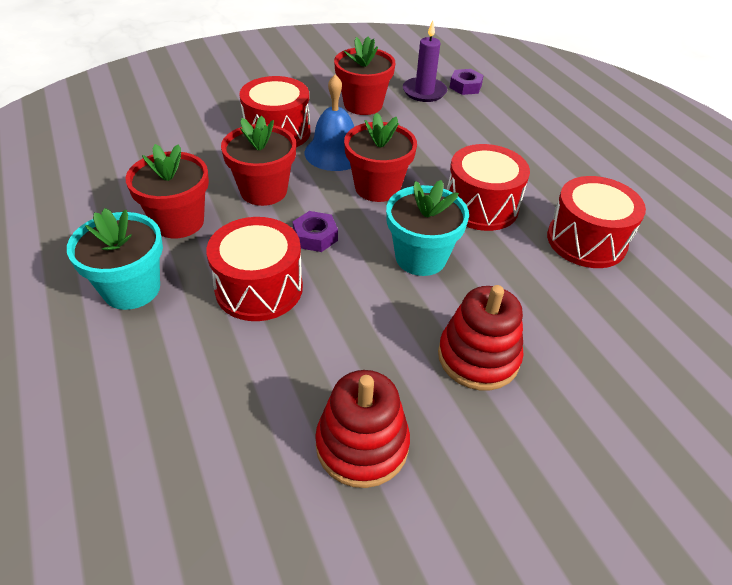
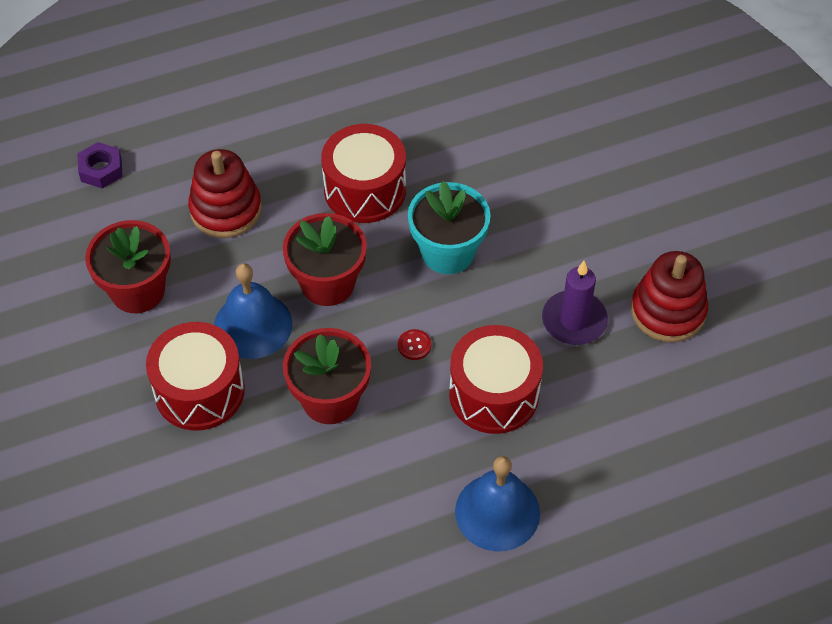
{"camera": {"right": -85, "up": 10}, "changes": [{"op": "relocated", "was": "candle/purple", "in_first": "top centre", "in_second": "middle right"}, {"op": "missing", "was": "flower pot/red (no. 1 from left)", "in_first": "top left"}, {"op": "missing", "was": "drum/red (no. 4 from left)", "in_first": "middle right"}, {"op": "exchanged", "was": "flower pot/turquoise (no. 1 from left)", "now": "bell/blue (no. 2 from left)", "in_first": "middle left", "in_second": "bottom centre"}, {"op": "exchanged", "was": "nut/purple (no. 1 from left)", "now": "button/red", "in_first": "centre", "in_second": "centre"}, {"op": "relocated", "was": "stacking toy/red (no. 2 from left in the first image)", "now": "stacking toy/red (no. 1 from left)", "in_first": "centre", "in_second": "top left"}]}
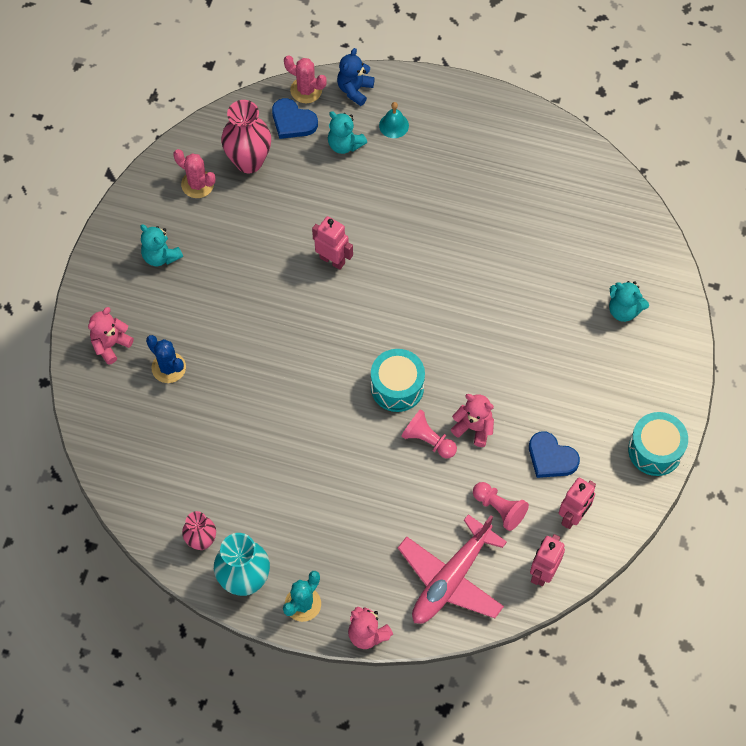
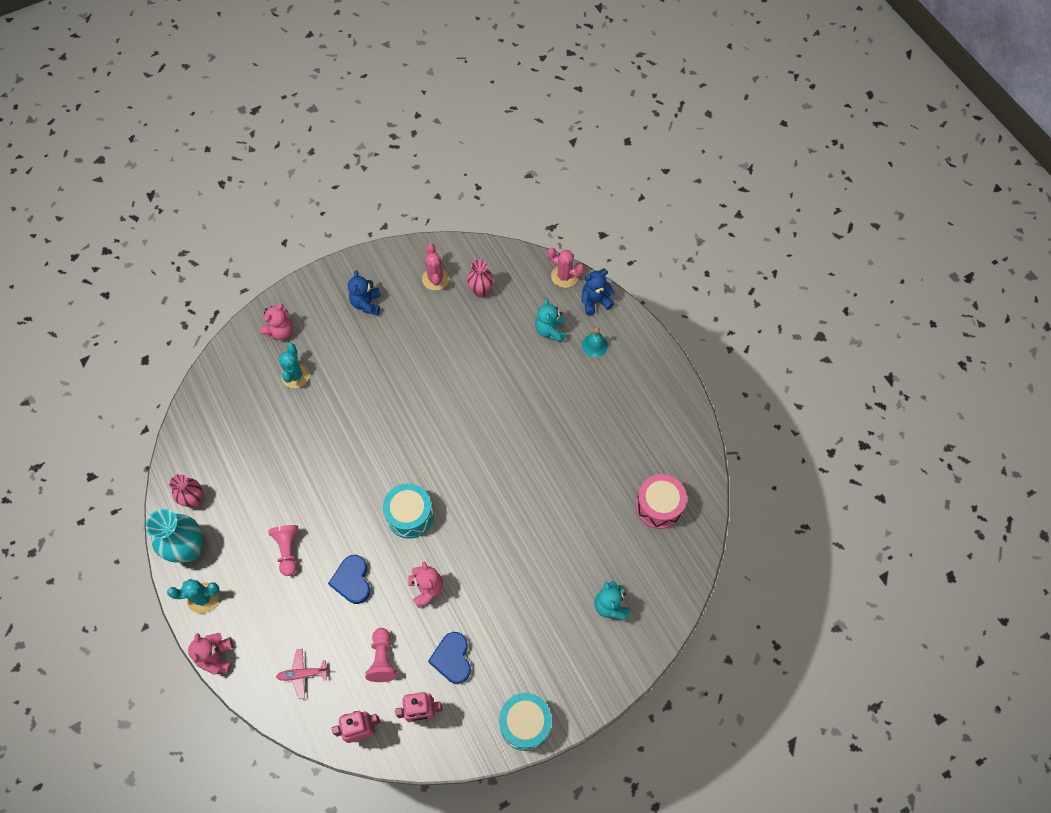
{"camera": {"right": 45, "up": 0}, "changes": [{"op": "spun", "was": "cactus/pink (no. 2 from left)", "in_first": "top centre", "in_second": "top centre", "clockwise": -45}, {"op": "relocated", "was": "heart/blue (no. 1 from left)", "in_first": "top centre", "in_second": "bottom left"}, {"op": "size", "was": "vase/pink (no. 2 from left)", "in_first": "top left", "in_second": "centre", "ratio": 0.62}, {"op": "missing", "was": "robot/pink (no. 1 from left)", "in_first": "top centre"}, {"op": "colour", "was": "teddy bear/turquoise (no. 1 from left)", "now": "teddy bear/blue (no. 1 from left)", "in_first": "top left", "in_second": "centre"}, {"op": "spun", "was": "teddy bear/pink (no. 1 from left in the first image)", "in_first": "middle left", "in_second": "middle left", "clockwise": 135}, {"op": "colour", "was": "cactus/blue", "now": "cactus/turquoise (no. 2 from left)", "in_first": "middle left", "in_second": "middle left"}, {"op": "relocated", "was": "pawn/pink (no. 1 from left)", "in_first": "centre", "in_second": "bottom left"}, {"op": "size", "was": "plane/pink", "in_first": "bottom centre", "in_second": "bottom left", "ratio": 0.46}, {"op": "appeared", "now": "drum/pink", "in_second": "centre"}]}
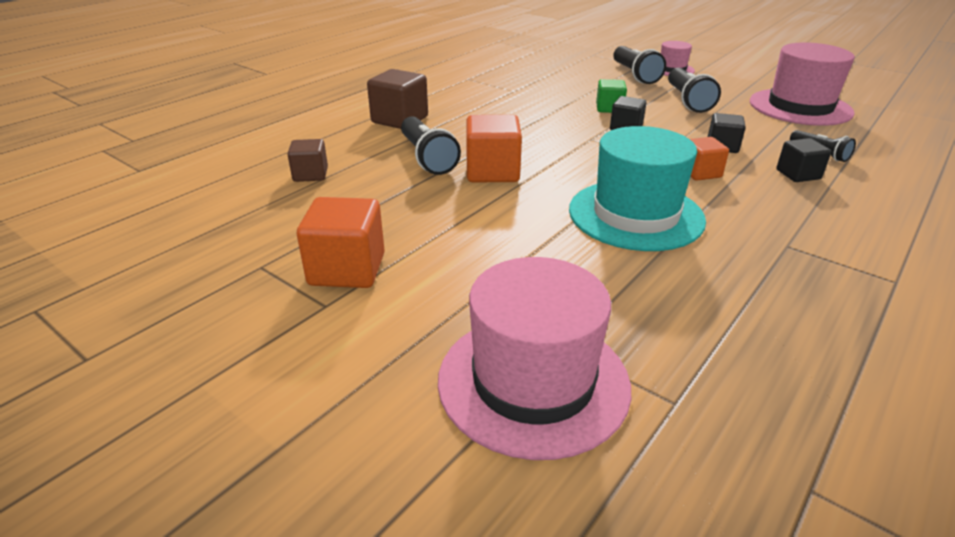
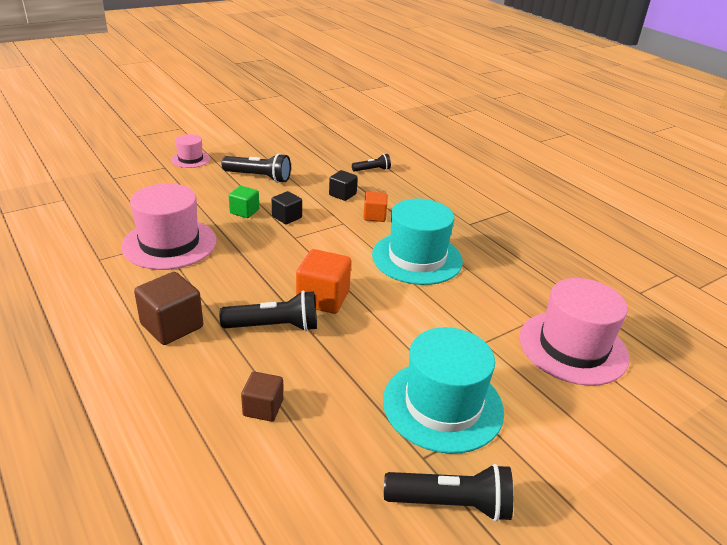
{"camera": {"right": -75, "up": 0}, "changes": [{"op": "relocated", "was": "hat/pink (no. 3 from left in the first image)", "now": "hat/pink (no. 1 from left)", "in_first": "top right", "in_second": "middle left"}, {"op": "relocated", "was": "flashlight/black (no. 2 from left in the first image)", "now": "flashlight/black (no. 4 from left)", "in_first": "top right", "in_second": "bottom centre"}, {"op": "missing", "was": "cube/black (no. 3 from left)", "in_first": "top right"}, {"op": "exchanged", "was": "cube/orange (no. 1 from left)", "now": "hat/turquoise (no. 2 from left)", "in_first": "centre", "in_second": "bottom centre"}]}
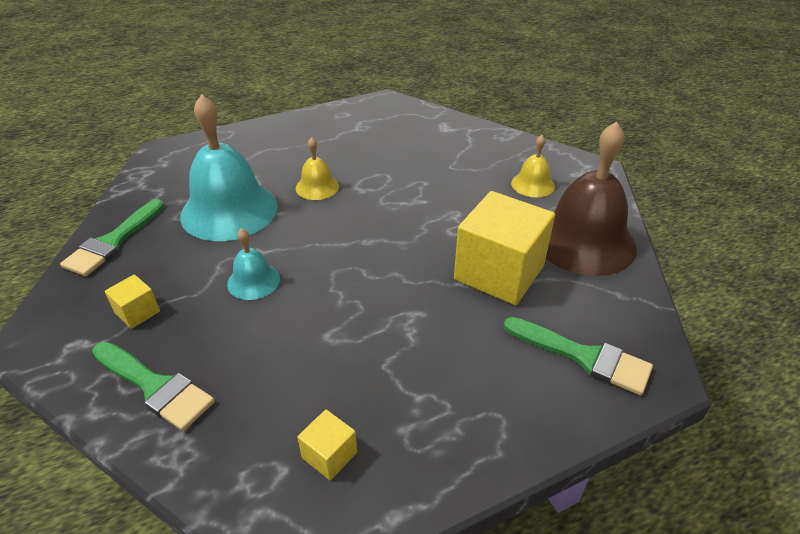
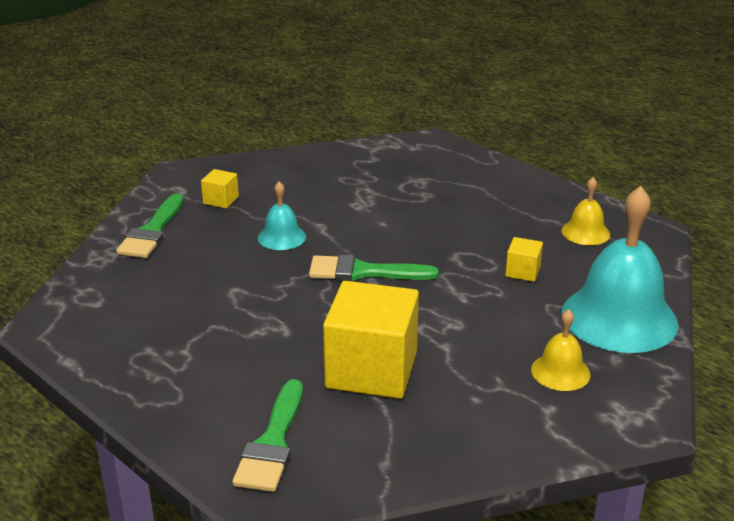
{"camera": {"right": 70, "up": -10}, "changes": [{"op": "relocated", "was": "bell/turquoise (no. 1 from left in the first image)", "now": "bell/turquoise (no. 2 from left)", "in_first": "top left", "in_second": "middle right"}, {"op": "missing", "was": "bell/brown", "in_first": "middle right"}, {"op": "relocated", "was": "bell/yellow (no. 1 from left in the first image)", "now": "bell/yellow (no. 2 from left)", "in_first": "top centre", "in_second": "middle right"}, {"op": "relocated", "was": "brush/green (no. 1 from left in the first image)", "now": "brush/green (no. 3 from left)", "in_first": "middle left", "in_second": "centre"}, {"op": "relocated", "was": "cube/yellow (no. 2 from left in the first image)", "now": "cube/yellow (no. 3 from left)", "in_first": "bottom centre", "in_second": "middle right"}]}
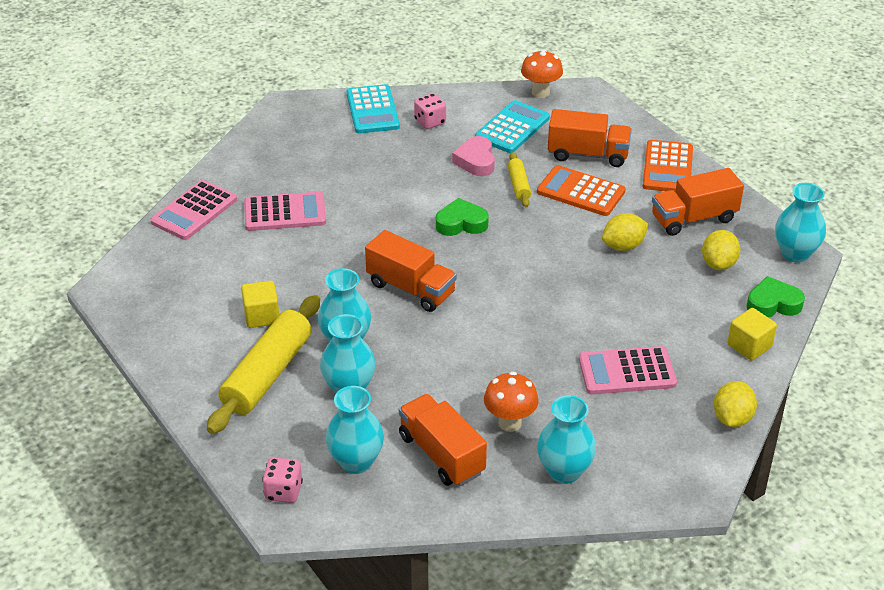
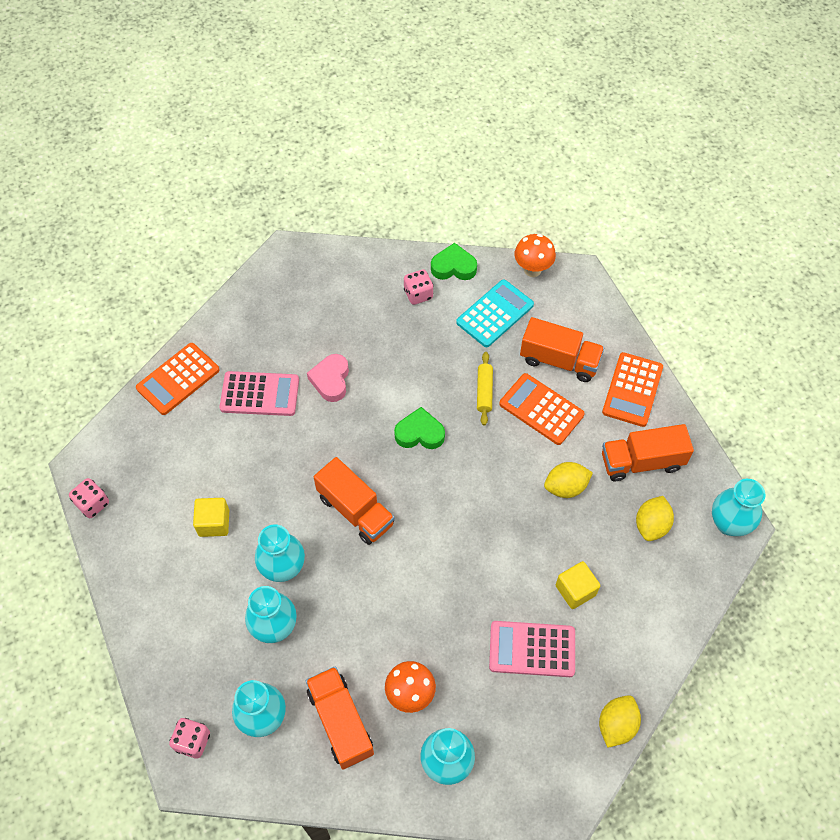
{"camera": {"right": 10, "up": 20}, "changes": [{"op": "missing", "was": "calculator/turquoise (no. 1 from left)", "in_first": "top centre"}, {"op": "relocated", "was": "heart/pink", "in_first": "top centre", "in_second": "centre"}, {"op": "colour", "was": "calculator/pink (no. 1 from left)", "now": "calculator/orange (no. 1 from left)", "in_first": "middle left", "in_second": "middle left"}, {"op": "relocated", "was": "heart/green (no. 2 from left)", "in_first": "middle right", "in_second": "top centre"}, {"op": "missing", "was": "rolling pin/yellow (no. 1 from left)", "in_first": "middle left"}, {"op": "relocated", "was": "cube/yellow (no. 2 from left)", "in_first": "middle right", "in_second": "bottom right"}, {"op": "appeared", "now": "dice/pink (no. 1 from left)", "in_second": "middle left"}]}
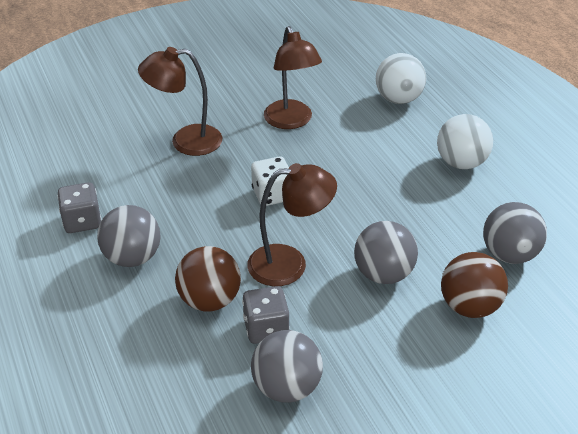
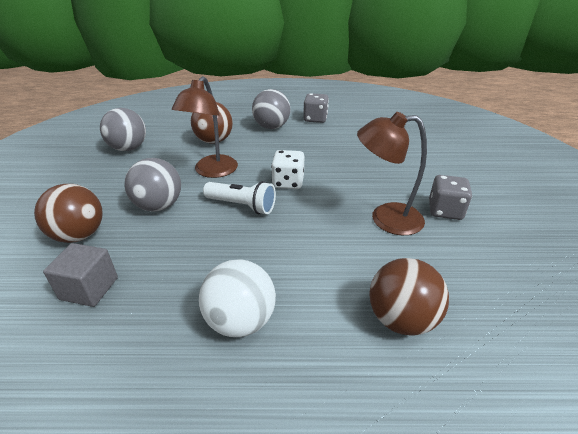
{"camera": {"right": 115, "up": -5}, "changes": [{"op": "missing", "was": "lamp/brown (no. 1 from left)", "in_first": "top left"}, {"op": "colour", "was": "ball/white (no. 1 from left)", "now": "ball/brown (no. 3 from left)", "in_first": "top right", "in_second": "bottom right"}, {"op": "exchanged", "was": "ball/grey (no. 4 from left)", "now": "cube/grey", "in_first": "middle right", "in_second": "middle left"}, {"op": "relocated", "was": "dice/grey (no. 2 from left)", "in_first": "bottom centre", "in_second": "middle right"}, {"op": "appeared", "now": "flashlight/white", "in_second": "centre"}]}
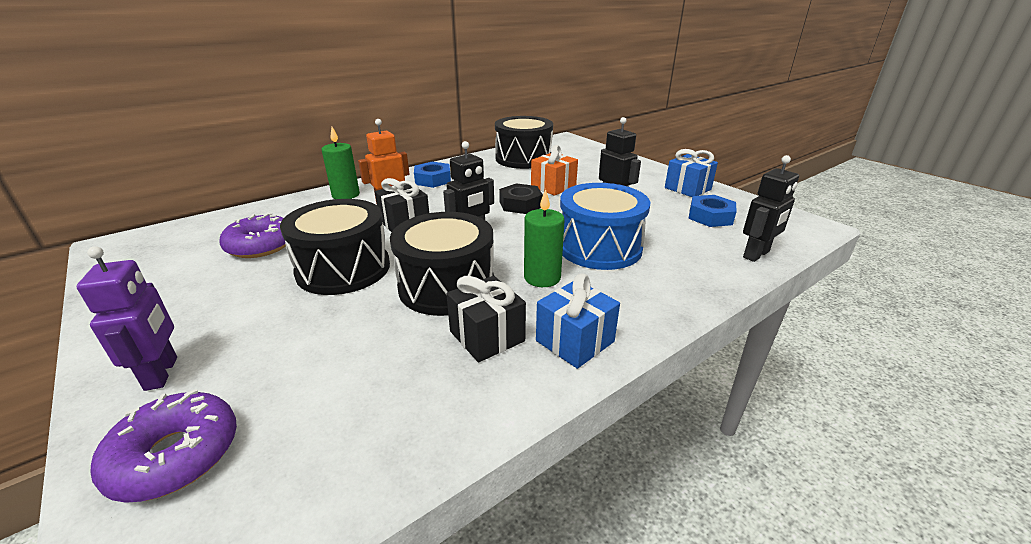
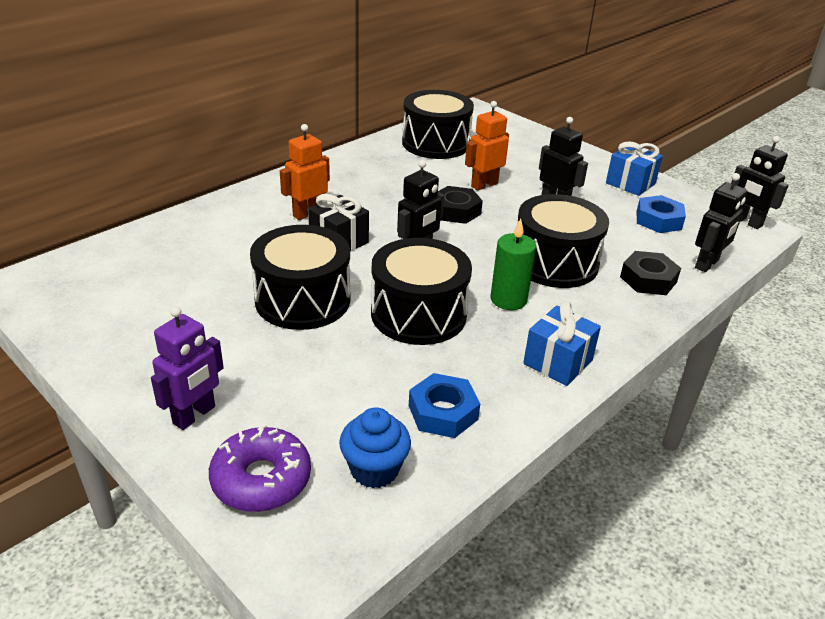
{"camera": {"right": -10, "up": 5}, "changes": [{"op": "missing", "was": "candle/green (no. 1 from left)", "in_first": "top left"}, {"op": "exchanged", "was": "gift/orange", "now": "robot/orange (no. 2 from left)", "in_first": "top centre", "in_second": "top centre"}, {"op": "relocated", "was": "nut/blue (no. 1 from left)", "in_first": "top centre", "in_second": "centre"}, {"op": "colour", "was": "drum/blue", "now": "drum/black (no. 4 from left)", "in_first": "centre", "in_second": "middle right"}, {"op": "missing", "was": "donut/purple (no. 2 from left)", "in_first": "middle left"}, {"op": "spun", "was": "robot/purple", "in_first": "middle left", "in_second": "middle left", "clockwise": 60}, {"op": "missing", "was": "gift/black (no. 2 from left)", "in_first": "centre"}, {"op": "appeared", "now": "robot/black (no. 4 from left)", "in_second": "top right"}, {"op": "appeared", "now": "nut/black (no. 2 from left)", "in_second": "middle right"}, {"op": "appeared", "now": "cupcake/blue", "in_second": "bottom centre"}]}
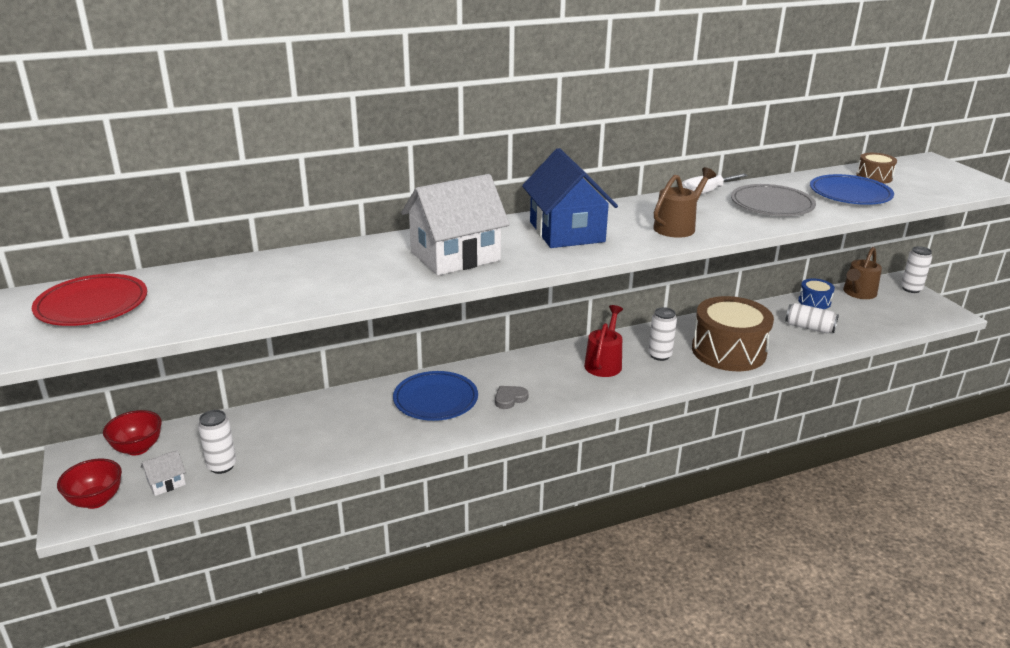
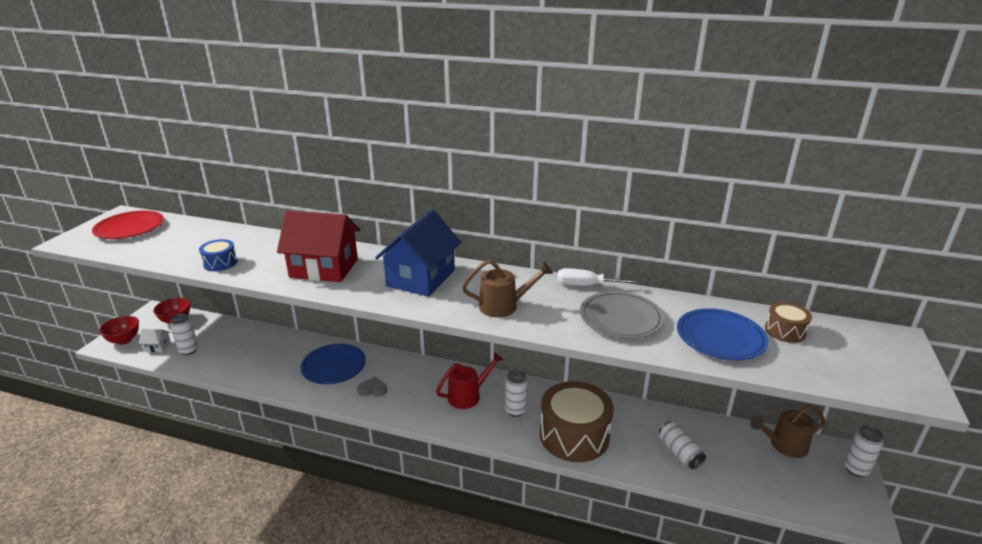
{"camera": {"right": 40, "up": 0}, "changes": [{"op": "colour", "was": "house/white (no. 2 from left)", "now": "house/red", "in_first": "centre", "in_second": "middle left"}, {"op": "relocated", "was": "drum/blue", "in_first": "middle right", "in_second": "middle left"}]}
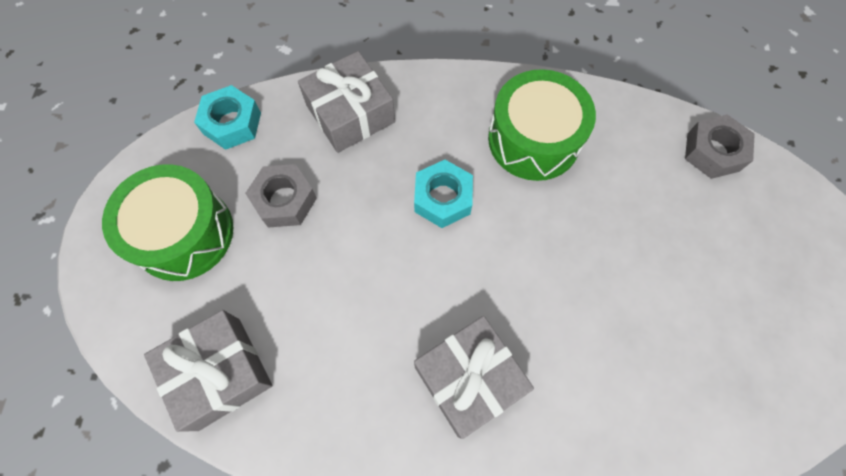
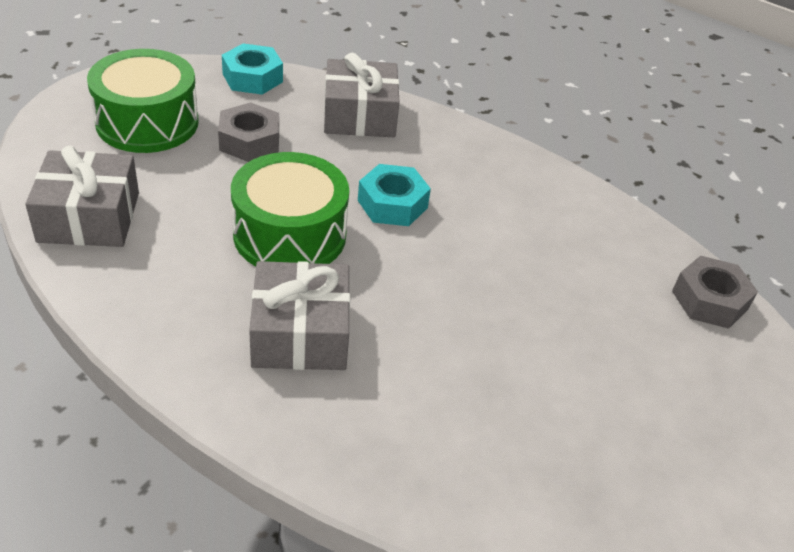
{"camera": {"right": 25, "up": -25}, "changes": [{"op": "relocated", "was": "drum/green (no. 2 from left)", "in_first": "top centre", "in_second": "centre"}]}
